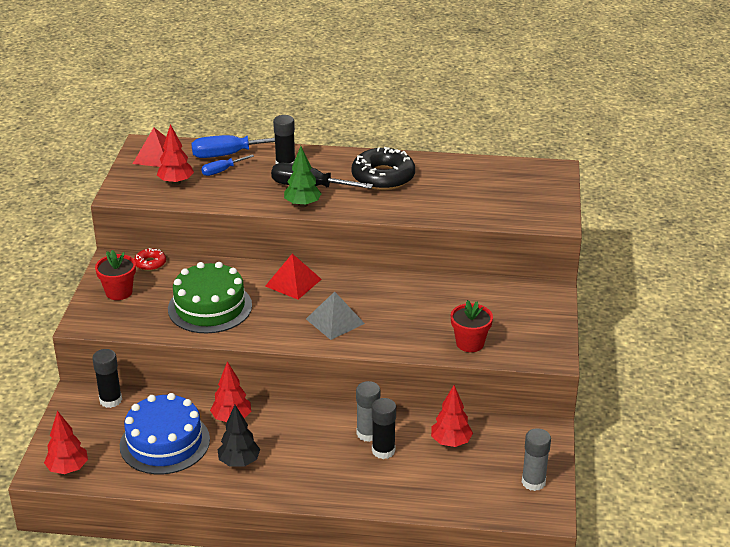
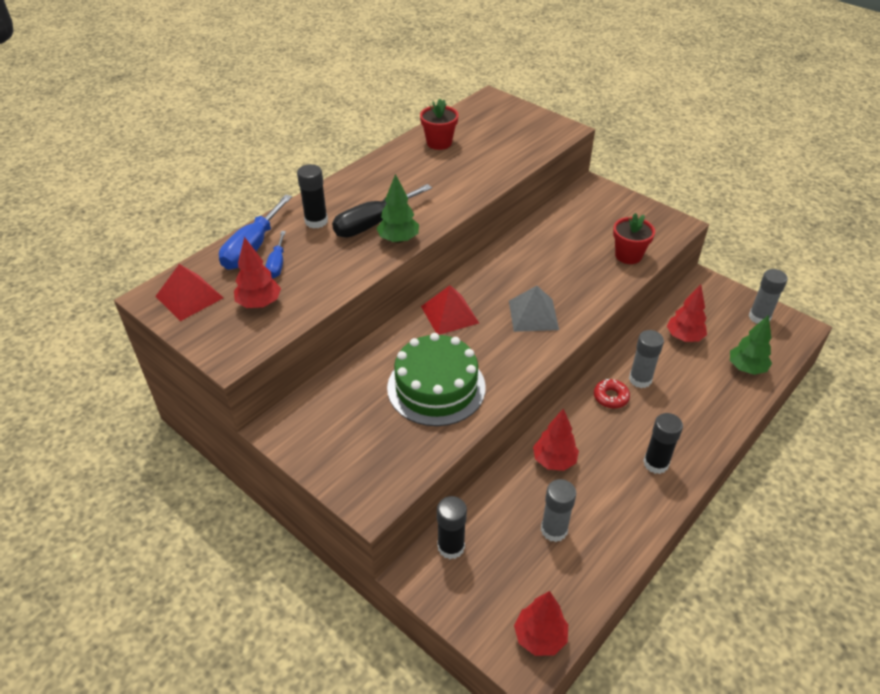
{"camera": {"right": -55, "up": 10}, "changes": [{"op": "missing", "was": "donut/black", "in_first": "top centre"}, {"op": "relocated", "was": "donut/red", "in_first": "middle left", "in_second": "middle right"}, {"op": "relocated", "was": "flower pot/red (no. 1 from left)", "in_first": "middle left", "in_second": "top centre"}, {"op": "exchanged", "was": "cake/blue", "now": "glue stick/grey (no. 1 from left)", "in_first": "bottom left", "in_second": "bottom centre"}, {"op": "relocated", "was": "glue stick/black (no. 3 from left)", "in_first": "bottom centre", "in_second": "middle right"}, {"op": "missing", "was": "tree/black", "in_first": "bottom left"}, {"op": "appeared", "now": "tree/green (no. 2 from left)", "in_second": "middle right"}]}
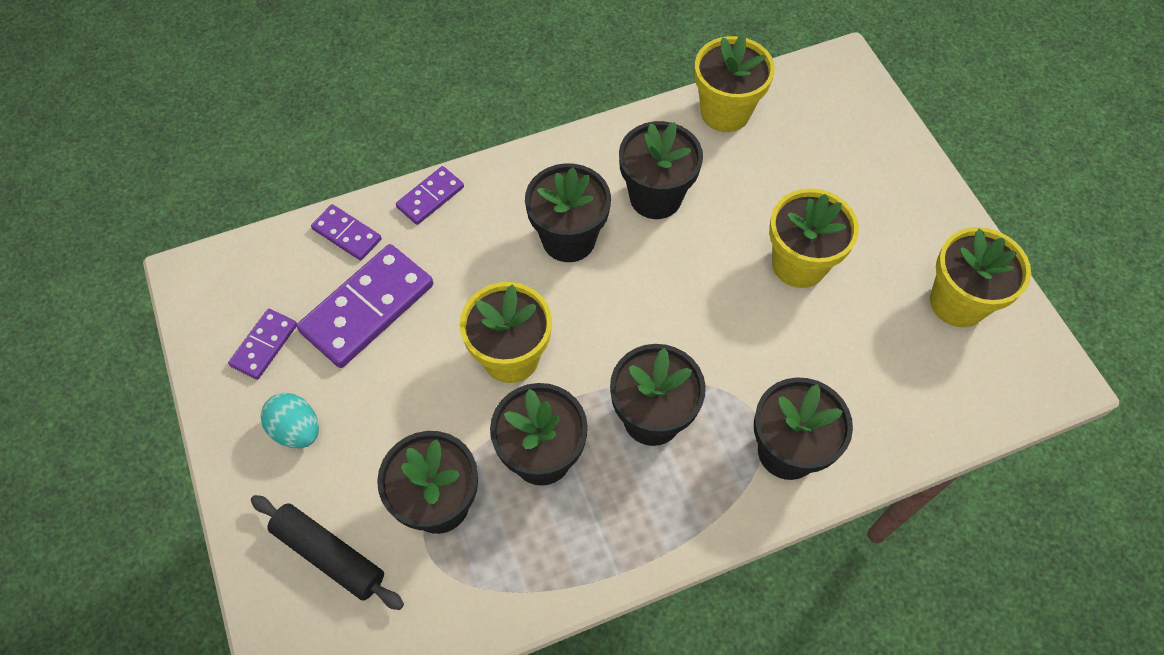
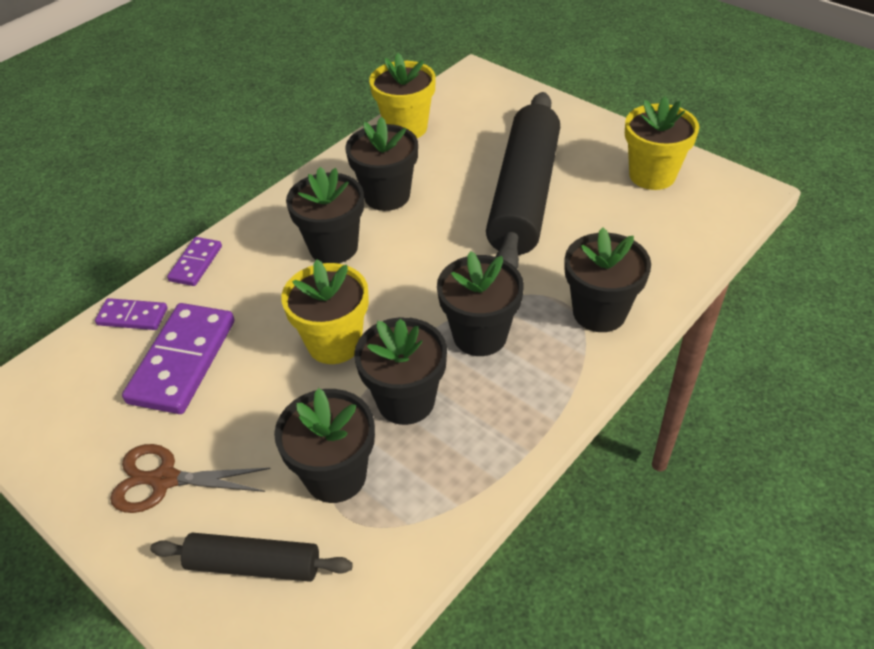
{"camera": {"right": -25, "up": -15}, "changes": [{"op": "exchanged", "was": "flower pot/yellow (no. 3 from left)", "now": "rolling pin/black (no. 2 from left)", "in_first": "middle right", "in_second": "top centre"}, {"op": "missing", "was": "domino/purple (no. 1 from left)", "in_first": "middle left"}, {"op": "exchanged", "was": "egg/turquoise", "now": "scissors/brown", "in_first": "middle left", "in_second": "bottom left"}]}
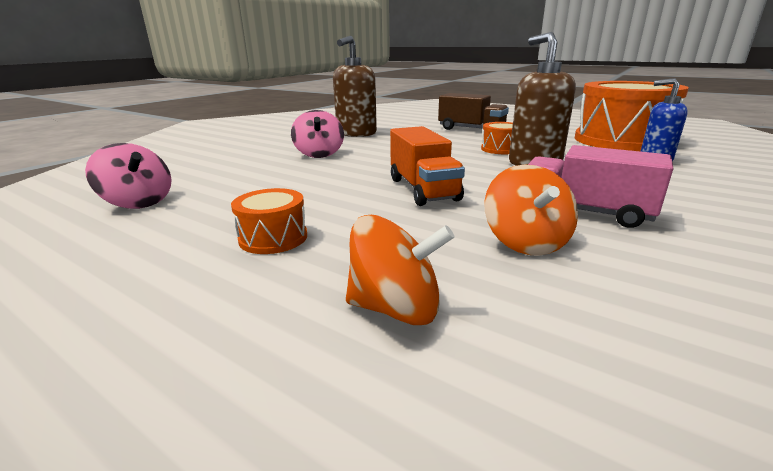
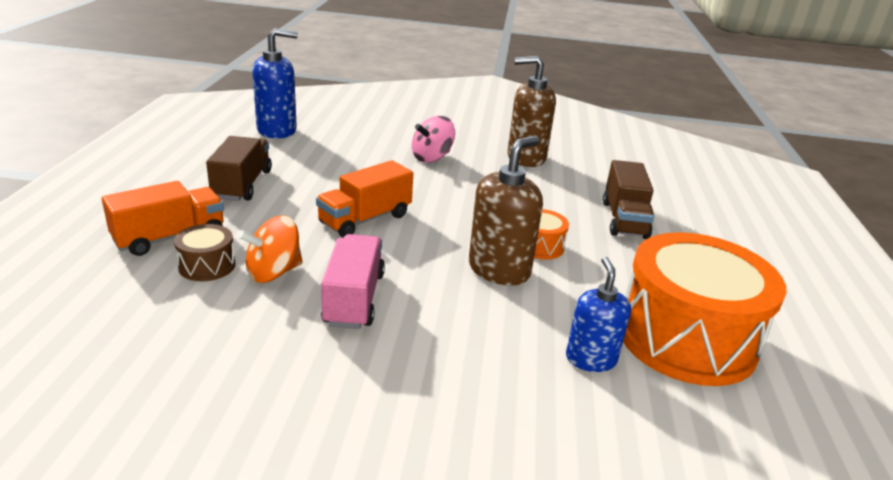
{"camera": {"right": 60, "up": 5}, "changes": [{"op": "exchanged", "was": "spinning top/pink (no. 1 from left)", "now": "soap dispenser/blue (no. 1 from left)", "in_first": "middle left", "in_second": "top left"}, {"op": "exchanged", "was": "drum/orange (no. 1 from left)", "now": "truck/brown (no. 1 from left)", "in_first": "centre", "in_second": "middle left"}, {"op": "exchanged", "was": "spinning top/orange (no. 1 from left)", "now": "truck/orange (no. 1 from left)", "in_first": "centre", "in_second": "middle left"}, {"op": "appeared", "now": "drum/brown", "in_second": "middle left"}]}
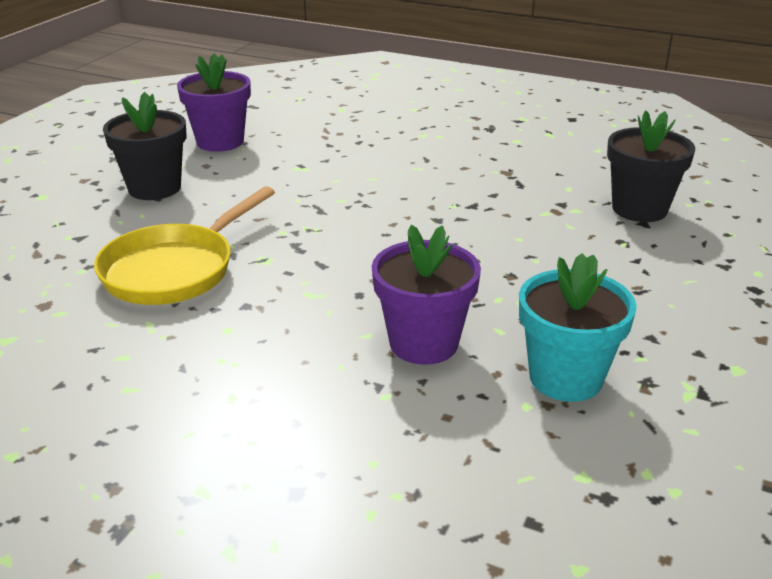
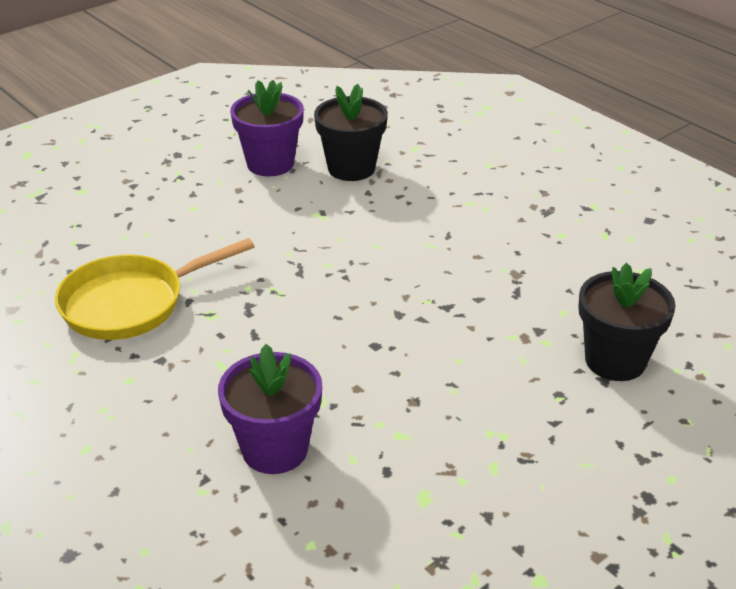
{"camera": {"right": 25, "up": 5}, "changes": [{"op": "relocated", "was": "flower pot/black (no. 1 from left)", "in_first": "top left", "in_second": "top centre"}, {"op": "missing", "was": "flower pot/turquoise", "in_first": "middle right"}]}
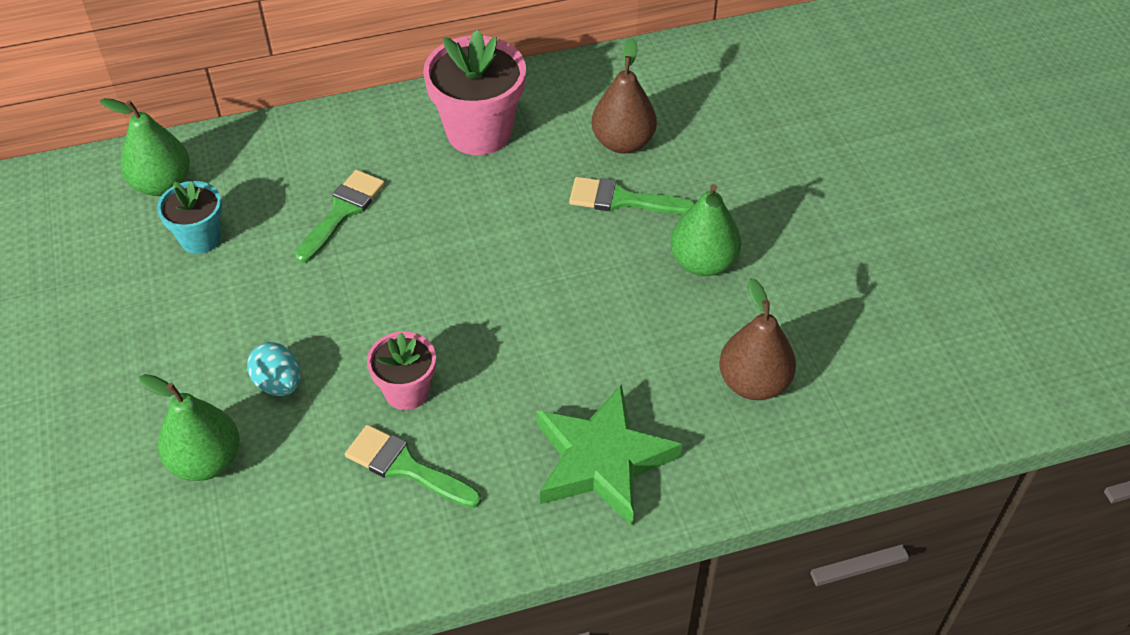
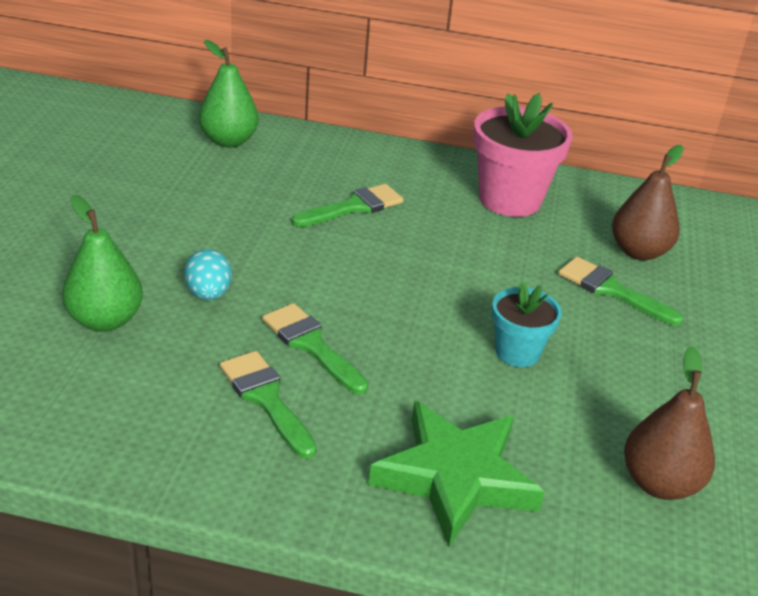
{"camera": {"right": 25, "up": -15}, "changes": [{"op": "relocated", "was": "flower pot/turquoise", "in_first": "middle left", "in_second": "middle right"}, {"op": "missing", "was": "pear/green (no. 3 from left)", "in_first": "centre"}, {"op": "exchanged", "was": "flower pot/pink (no. 1 from left)", "now": "brush/green (no. 2 from left)", "in_first": "centre", "in_second": "centre"}]}
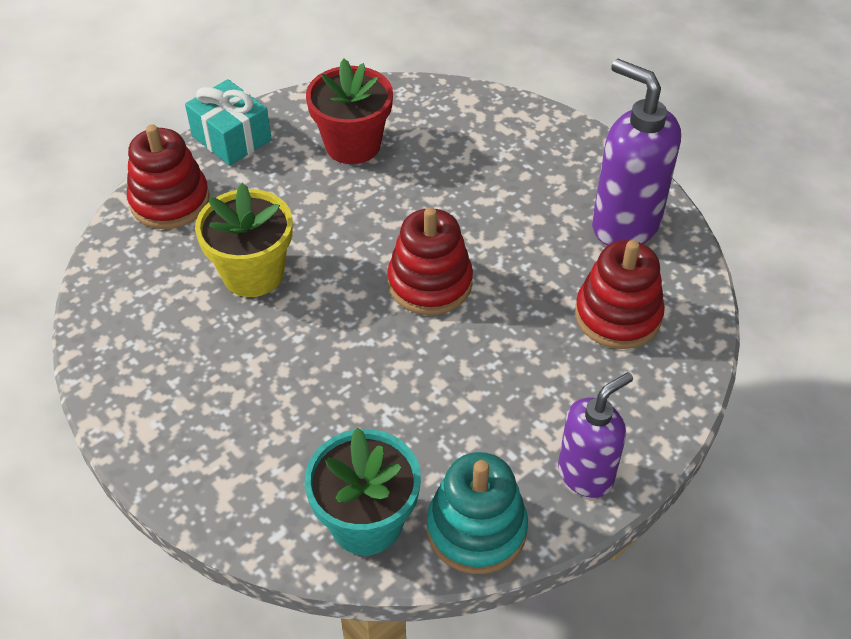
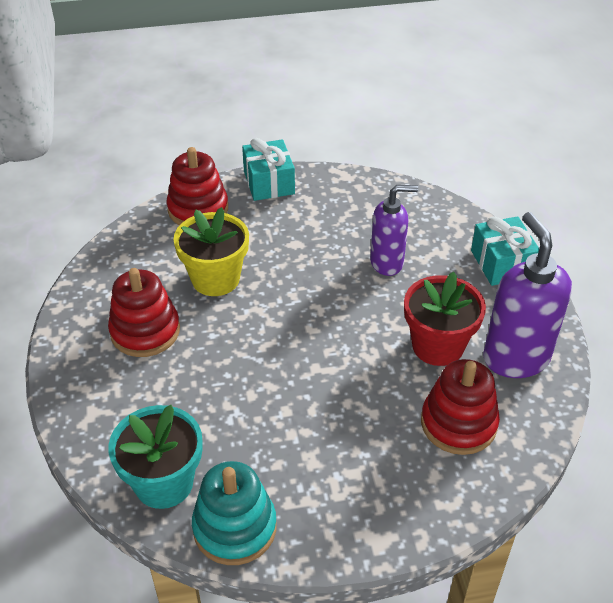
{"camera": {"right": 30, "up": -5}, "changes": [{"op": "relocated", "was": "flower pot/red", "in_first": "top centre", "in_second": "middle right"}, {"op": "relocated", "was": "stacking toy/red (no. 2 from left in the first image)", "now": "stacking toy/red (no. 1 from left)", "in_first": "centre", "in_second": "middle left"}, {"op": "relocated", "was": "soap dispenser/purple (no. 1 from left)", "in_first": "bottom right", "in_second": "centre"}, {"op": "appeared", "now": "gift/turquoise (no. 2 from left)", "in_second": "middle right"}]}
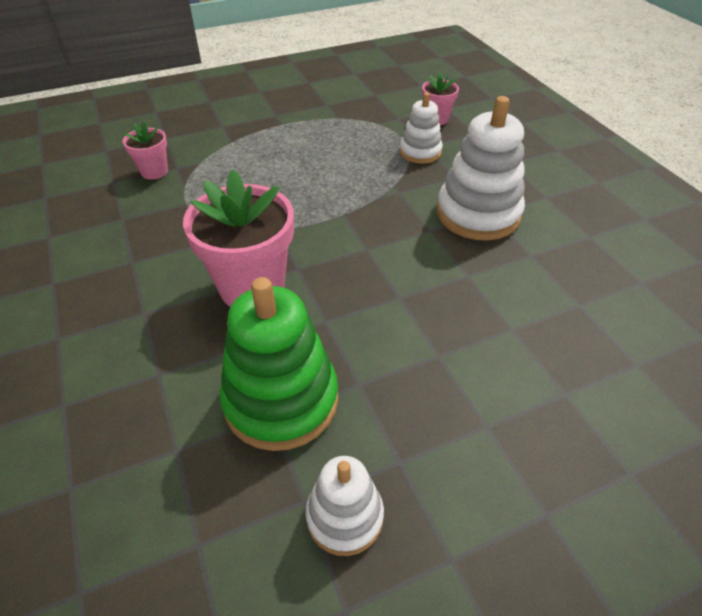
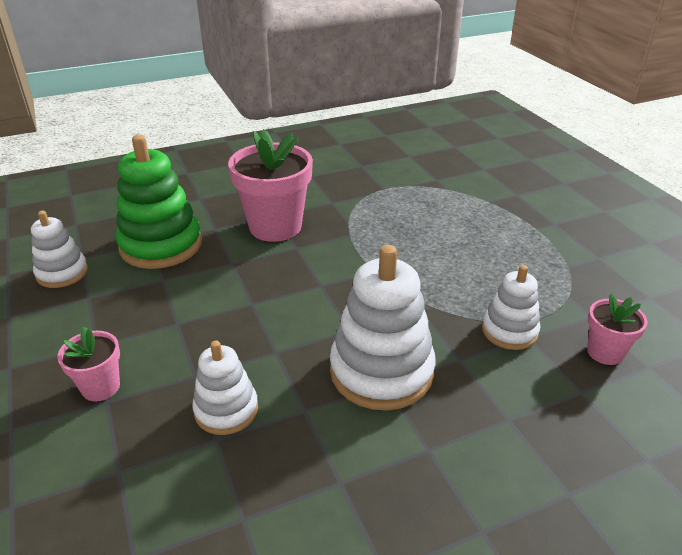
{"camera": {"right": 90, "up": -10}, "changes": [{"op": "relocated", "was": "flower pot/pink (no. 1 from left)", "in_first": "top left", "in_second": "middle left"}, {"op": "appeared", "now": "stacking toy/white (no. 2 from left)", "in_second": "bottom left"}]}
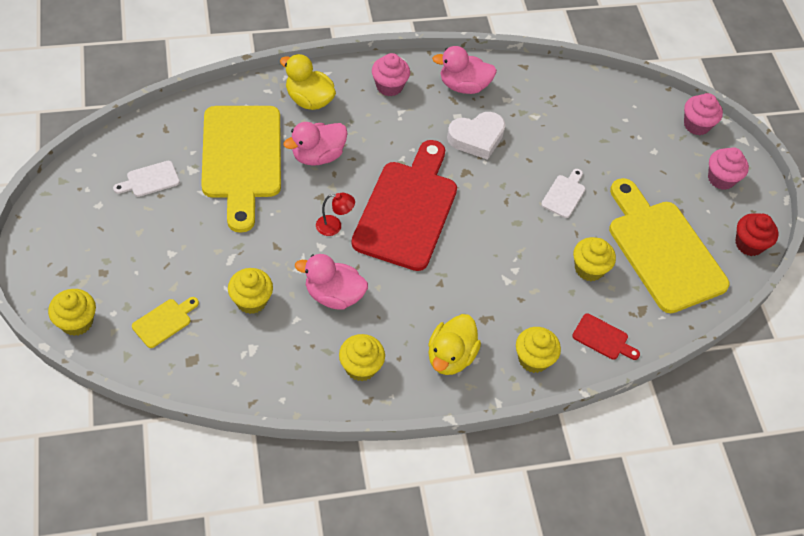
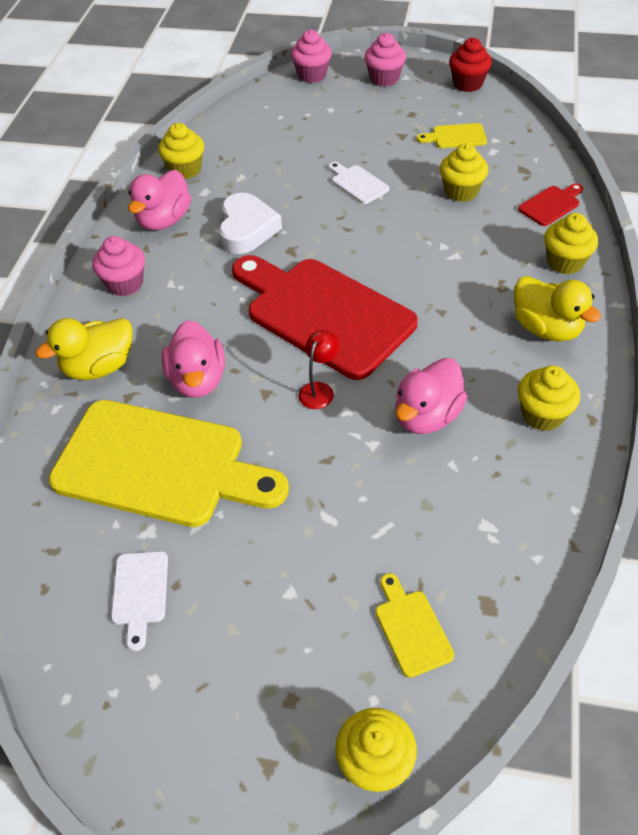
{"camera": {"right": -60, "up": -5}, "changes": [{"op": "size", "was": "cutting board/yellow (no. 3 from left)", "in_first": "middle right", "in_second": "top right", "ratio": 0.4}, {"op": "relocated", "was": "cupcake/yellow (no. 2 from left in the first image)", "now": "cupcake/yellow (no. 1 from left)", "in_first": "middle left", "in_second": "top left"}]}
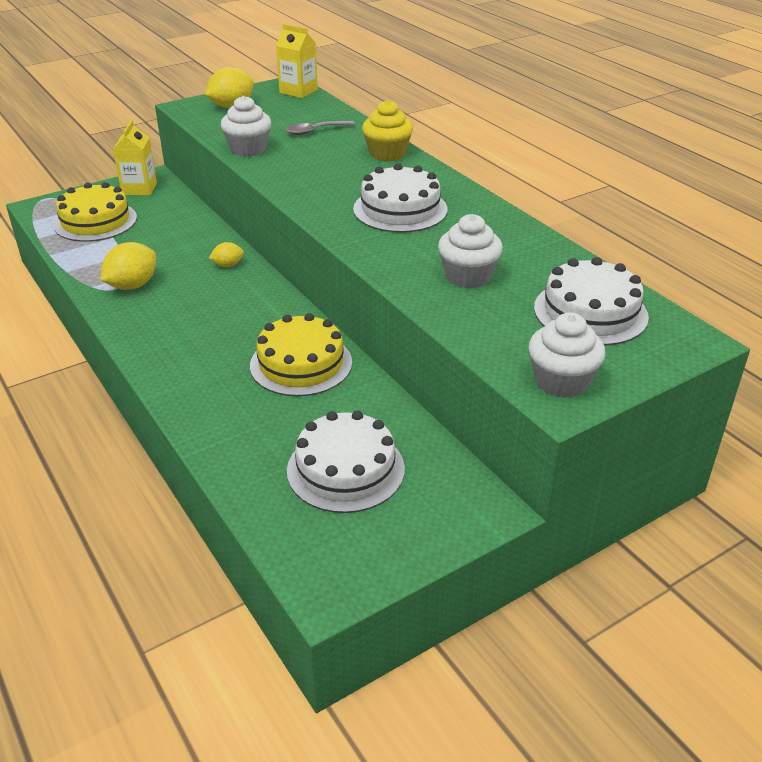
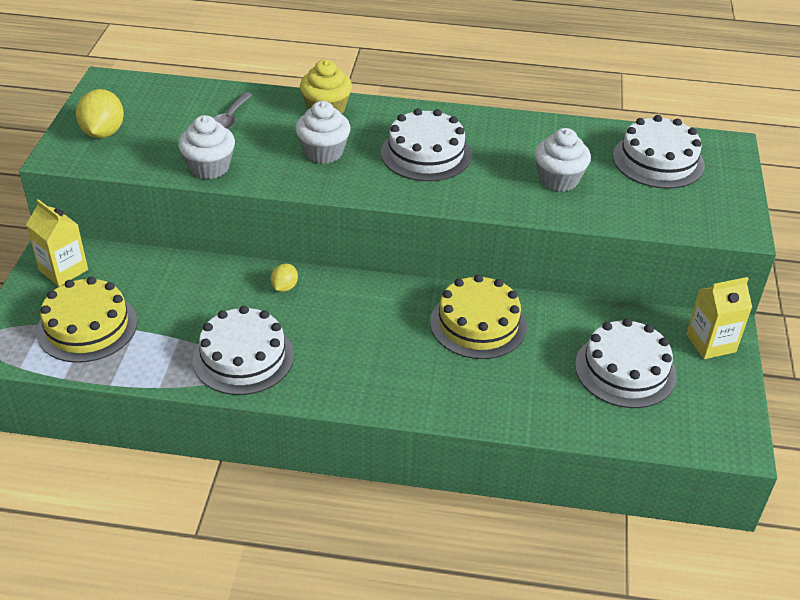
{"camera": {"right": -50, "up": 5}, "changes": [{"op": "relocated", "was": "carton/yellow (no. 2 from left)", "in_first": "top centre", "in_second": "middle right"}, {"op": "exchanged", "was": "lemon/yellow (no. 1 from left)", "now": "cake/white (no. 1 from left)", "in_first": "middle left", "in_second": "middle left"}, {"op": "relocated", "was": "cupcake/white (no. 3 from left in the first image)", "now": "cupcake/white (no. 2 from left)", "in_first": "middle right", "in_second": "top centre"}]}
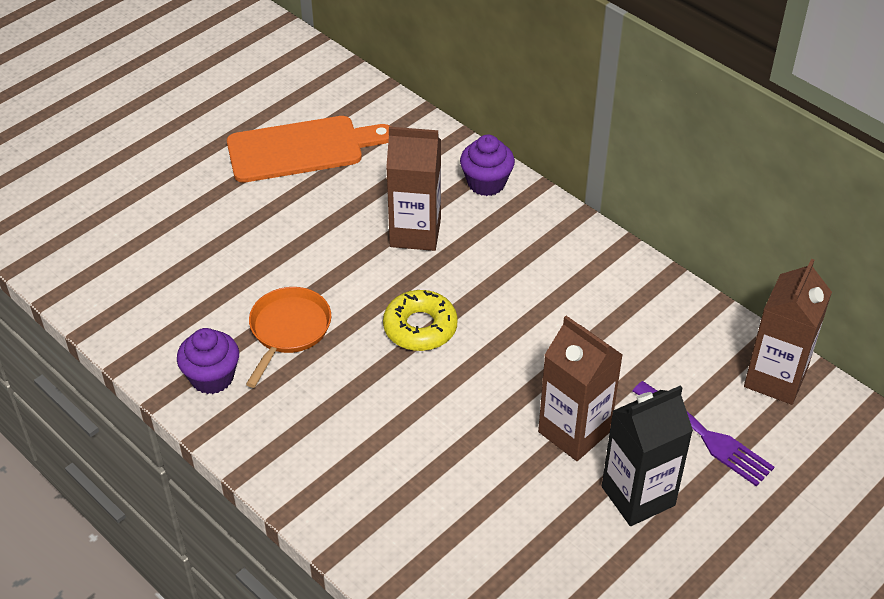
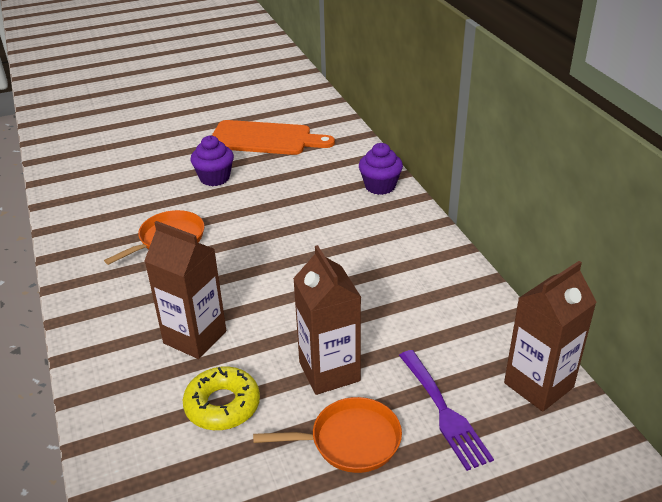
{"camera": {"right": 25, "up": -10}, "changes": [{"op": "relocated", "was": "carton/brown (no. 1 from left)", "in_first": "top centre", "in_second": "middle left"}, {"op": "relocated", "was": "donut/yellow", "in_first": "centre", "in_second": "bottom centre"}, {"op": "relocated", "was": "cupcake/purple (no. 1 from left)", "in_first": "middle left", "in_second": "top left"}, {"op": "exchanged", "was": "carton/black", "now": "pan/orange (no. 2 from left)", "in_first": "bottom right", "in_second": "bottom centre"}]}
